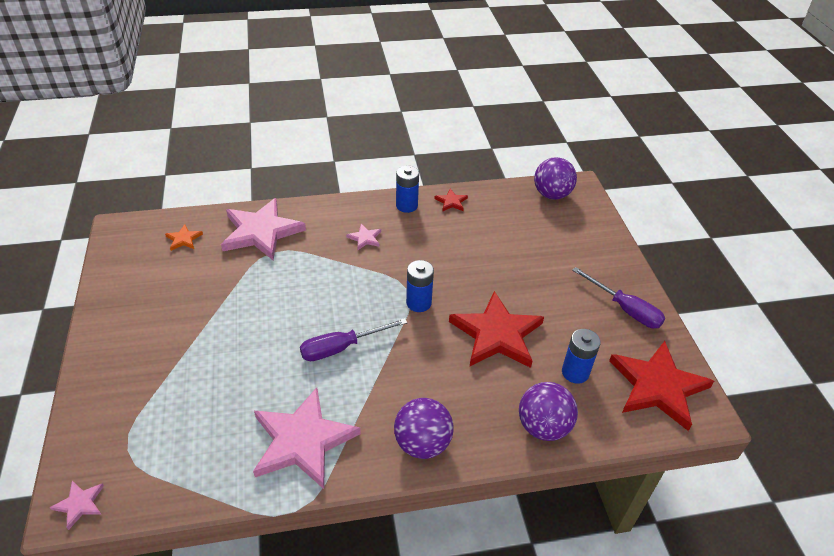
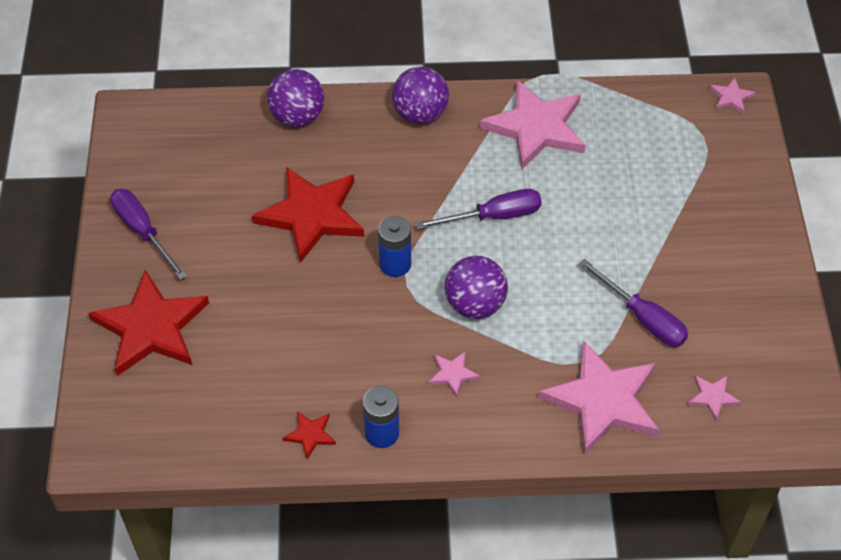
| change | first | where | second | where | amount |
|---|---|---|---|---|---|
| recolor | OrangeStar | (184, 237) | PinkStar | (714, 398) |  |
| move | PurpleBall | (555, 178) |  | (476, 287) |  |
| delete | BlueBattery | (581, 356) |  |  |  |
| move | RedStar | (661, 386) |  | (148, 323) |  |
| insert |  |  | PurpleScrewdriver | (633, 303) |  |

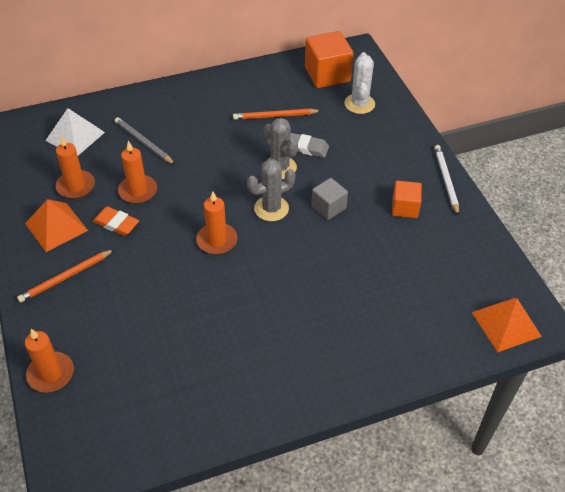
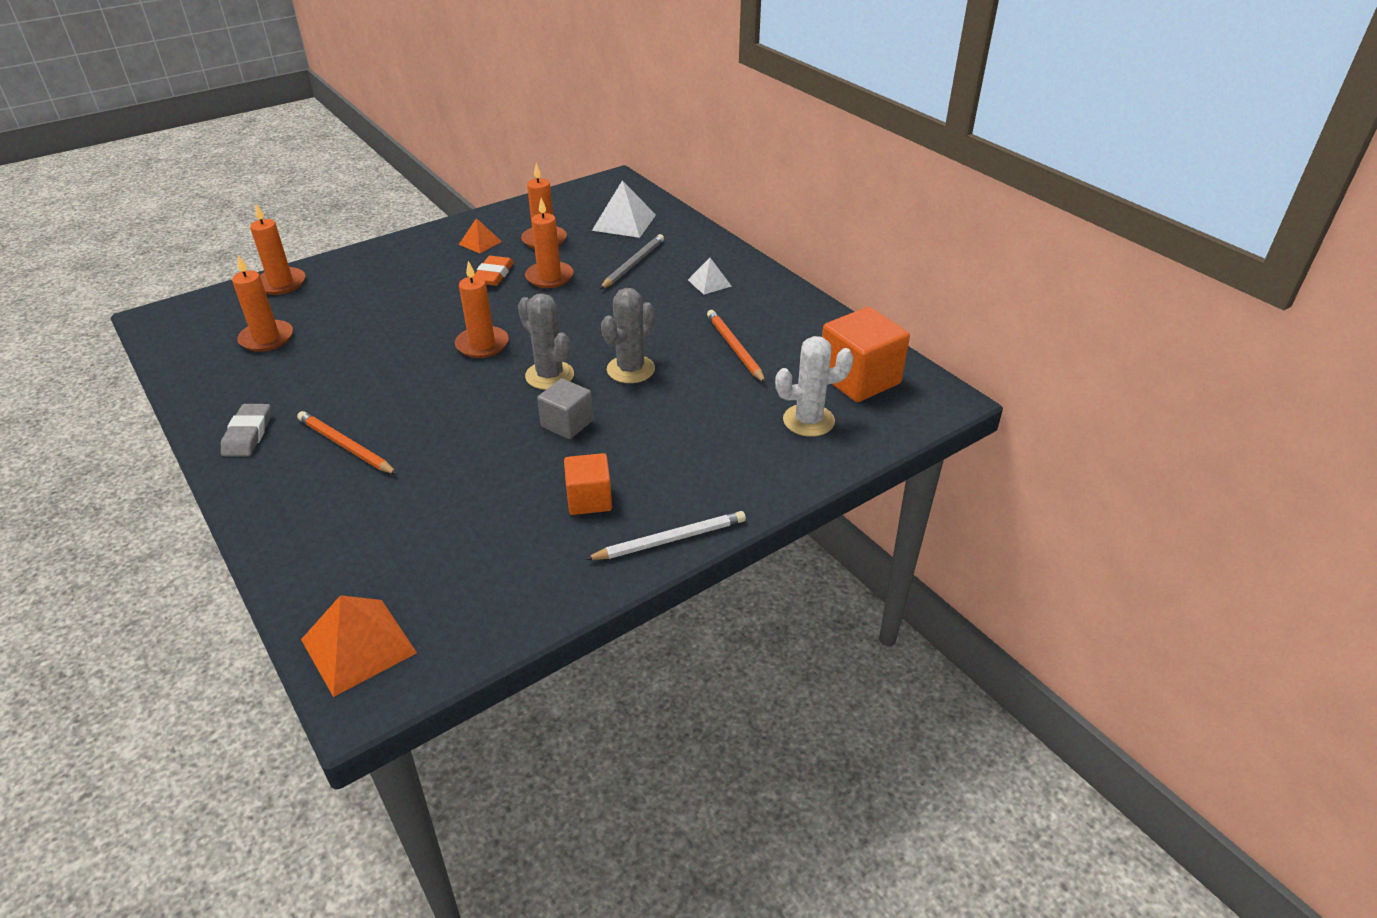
| change | first | where | second | where | amount |
|---|---|---|---|---|---|
| move | OrangePencil | (66, 276) |  | (347, 442) |  |
| resize | OrangePyramid | (56, 225) |  | (480, 235) | x0.59 |
| move | GreyEraser | (309, 145) |  | (246, 430) |  |
| insert |  |  | OrangeCandle | (262, 303) |  |
| insert |  |  | WhitePyramid | (710, 276) |  |

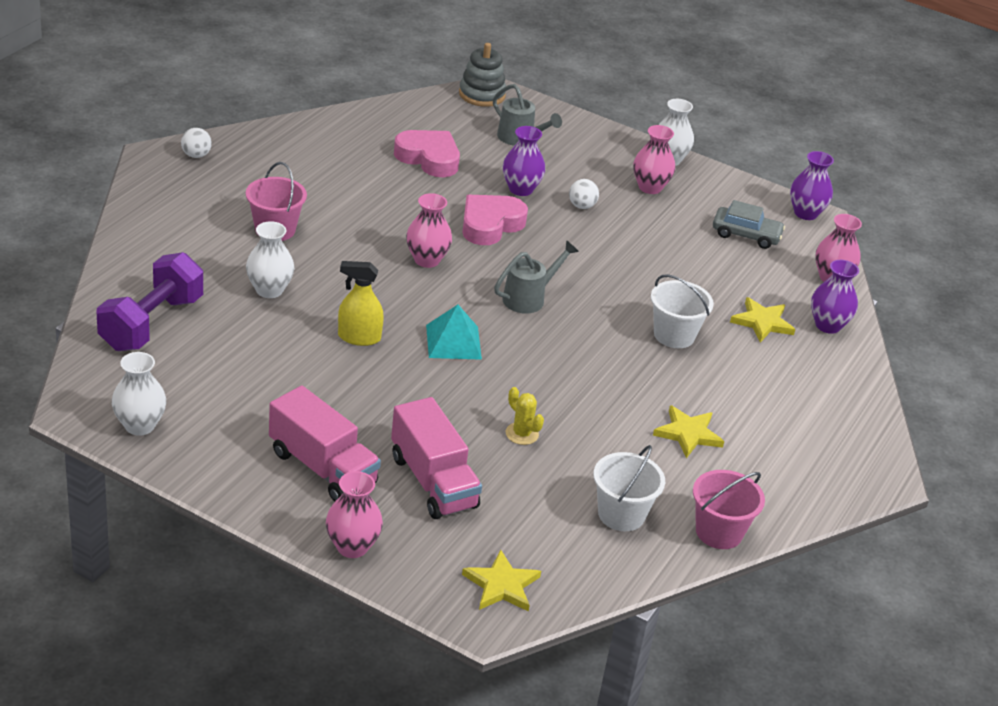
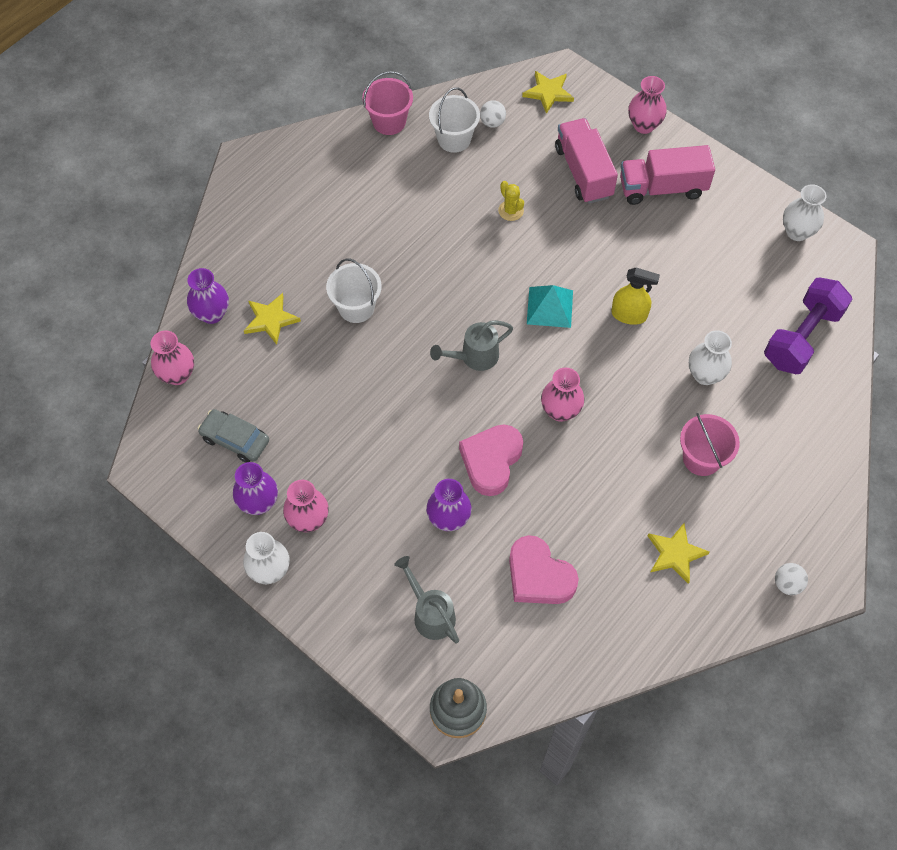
| change | first | where | second | where | amount |
|---|---|---|---|---|---|
| rotate | PinkTruck | (325, 444) |  | (667, 175) | 60 degrees counterclockwise |
| rotate | PinkHeart | (495, 220) |  | (491, 460) | 150 degrees clockwise |
| move | WhiteBall | (584, 194) |  | (493, 114) |  |
| move | YellowStar | (688, 431) |  | (678, 553) |  |
| move | PurpleVase | (812, 185) |  | (255, 488) |  |

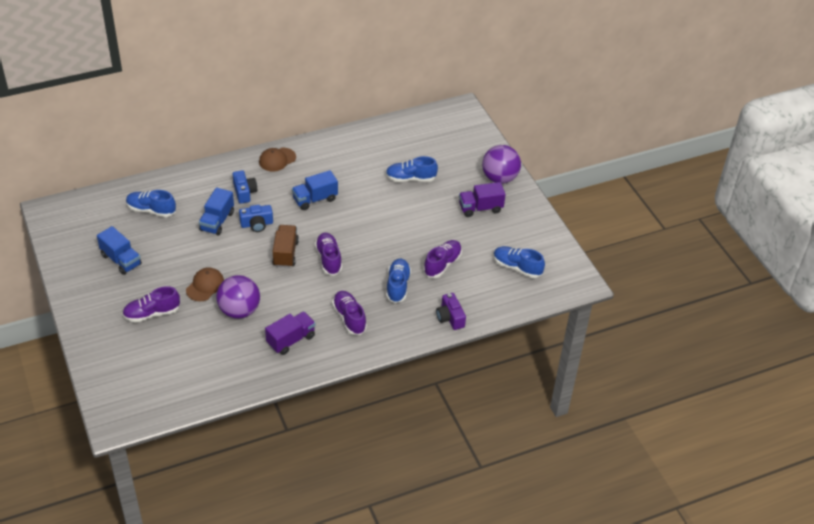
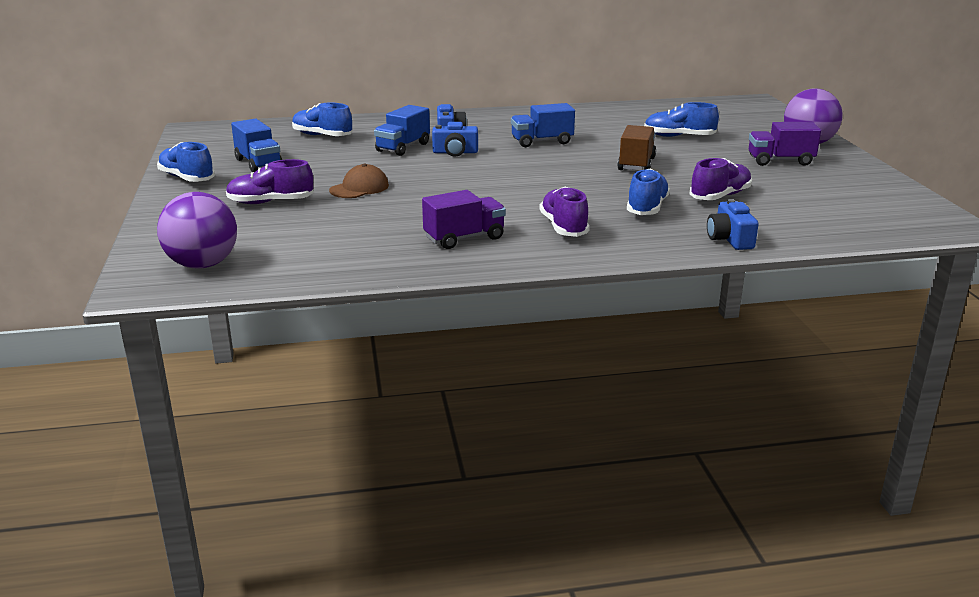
| change | first | where | second | where | amount |
|---|---|---|---|---|---|
| move | PurpleBall | (238, 297) |  | (197, 230) |  |
| delete | BrownCap | (277, 160) |  |  |  |
| move | BrownTruck | (285, 246) |  | (636, 148) |  |
| delete | PurpleShoe | (328, 254) |  |  |  |
| recolor | PurpleCamera | (451, 311) | BlueCamera | (732, 224) |  |
| move | BlueShoe | (519, 262) |  | (186, 162) |  |

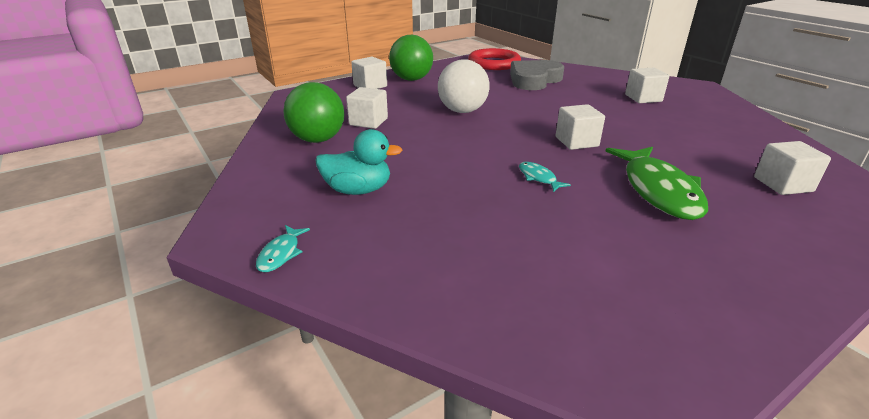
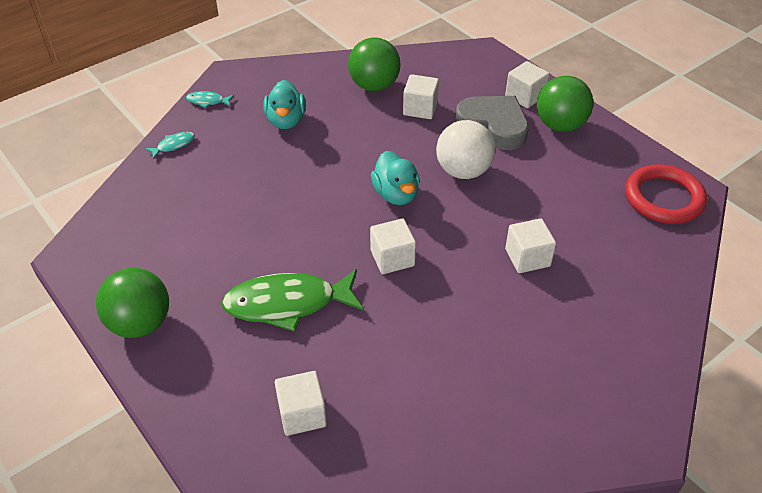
| change | first | where | second | where | amount |
|---|---|---|---|---|---|
| move | GreyHeart | (537, 75) |  | (492, 123) |  |
| move | TurquoiseFish | (545, 177) |  | (170, 145) |  |
| move | WhiteCube | (647, 85) |  | (530, 245) |  |
| insert |  |  | GreenBall | (132, 303) |  |
| insert |  |  | TurquoiseDuck | (395, 178) |  |

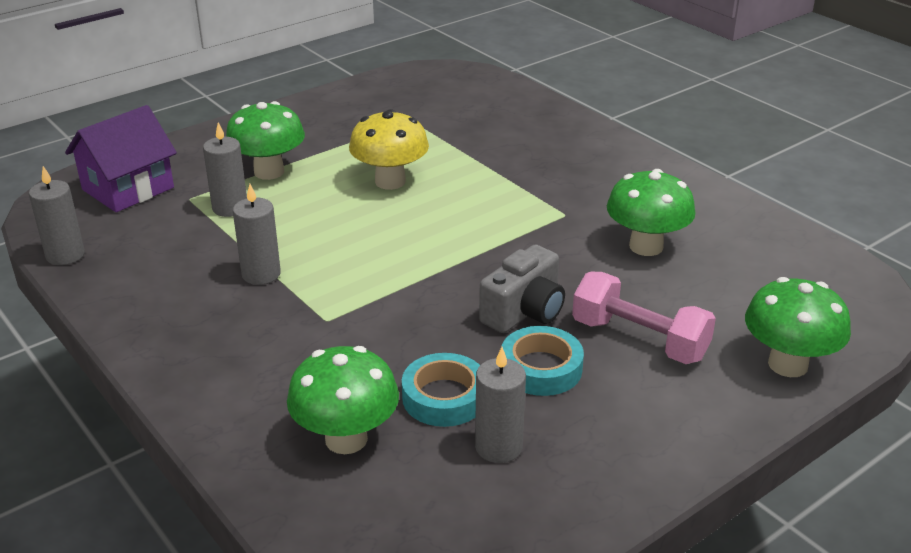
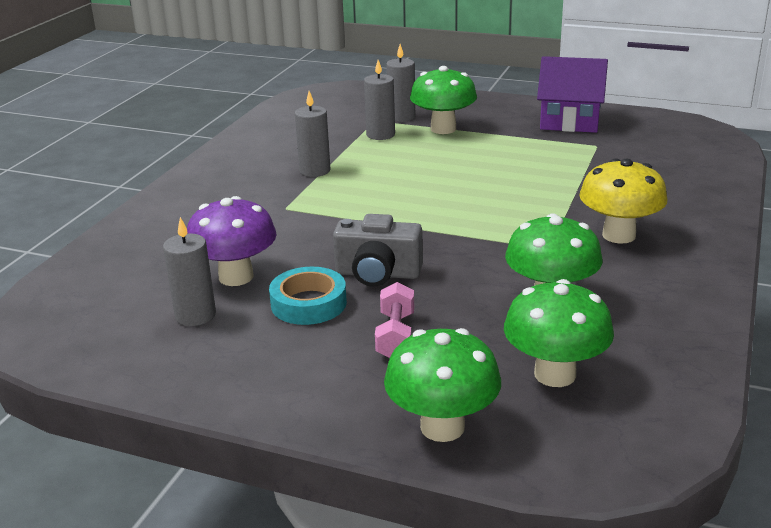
| change | first | where | second | where | amount |
|---|---|---|---|---|---|
| move | GreyCandle | (57, 215) |  | (400, 83) |  |
| move | PurpleHouse | (121, 158) |  | (572, 94) |  |
| move | GreenMushroom | (343, 400) |  | (559, 333) |  |
| move | YellowMushroom | (389, 149) |  | (623, 201) |  |
| replace | TurquoiseTape | (441, 390) | PurpleMushroom | (232, 241) |  |
| resize | PinkDumbbell | (644, 318) |  | (394, 320) | x0.65 |

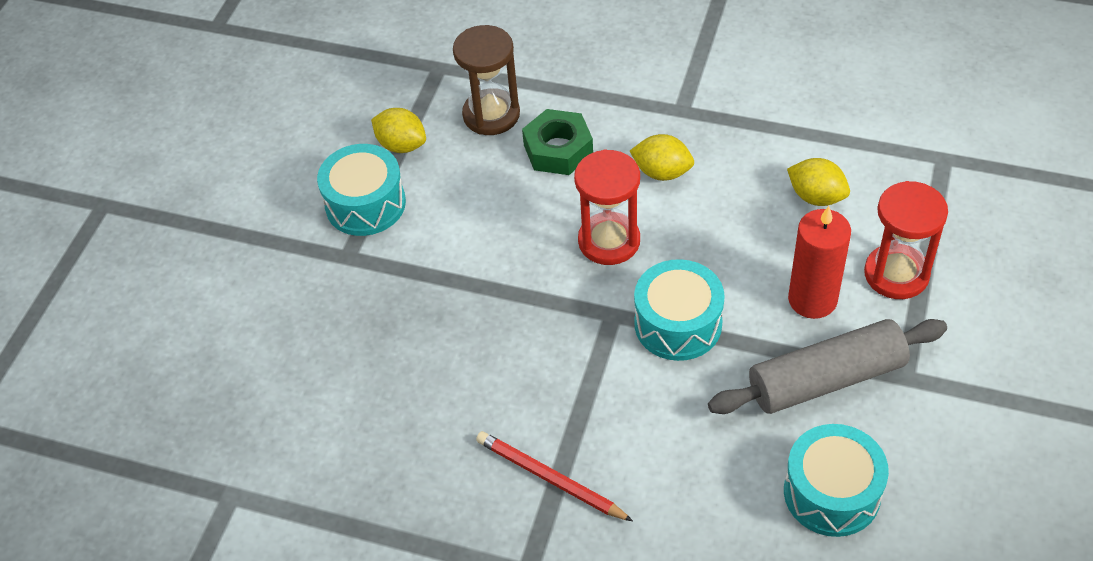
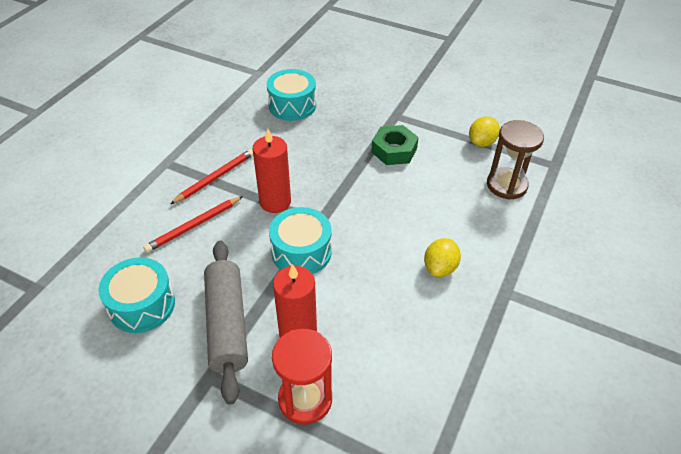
| change | first | where | second | where | amount |
|---|---|---|---|---|---|
| move | TurquoiseDrum | (361, 190) |  | (291, 95) |  |
| move | GreenNut | (557, 142) |  | (395, 145) |  |
| delete | RedHourglass | (607, 207) |  |  |  |
| delete | YellowLemon | (818, 182) |  |  |  |
| insert |  |  | RedPencil | (193, 224) |  |
| insert |  |  | RedCandle | (272, 171) |  |

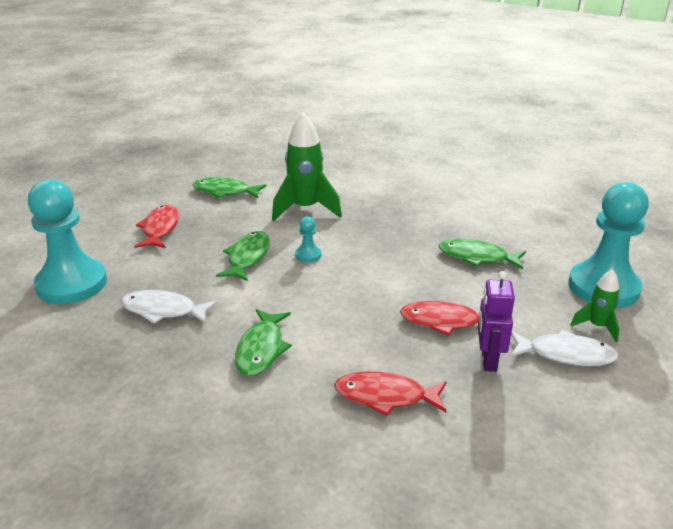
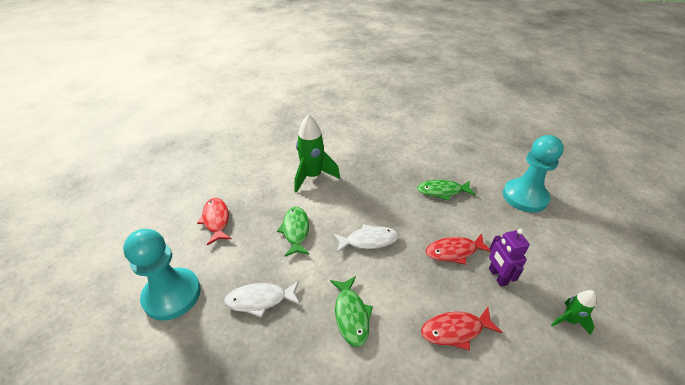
| change | first | where | second | where | amount |
|---|---|---|---|---|---|
| delete | GreenFish | (229, 187) |  |  |  |
| delete | TurquoisePawn | (308, 239) |  |  |  |
| move | WhiteFish | (565, 348) |  | (366, 238) |  |
| move | GreenRocket | (595, 305) |  | (574, 312) |  |

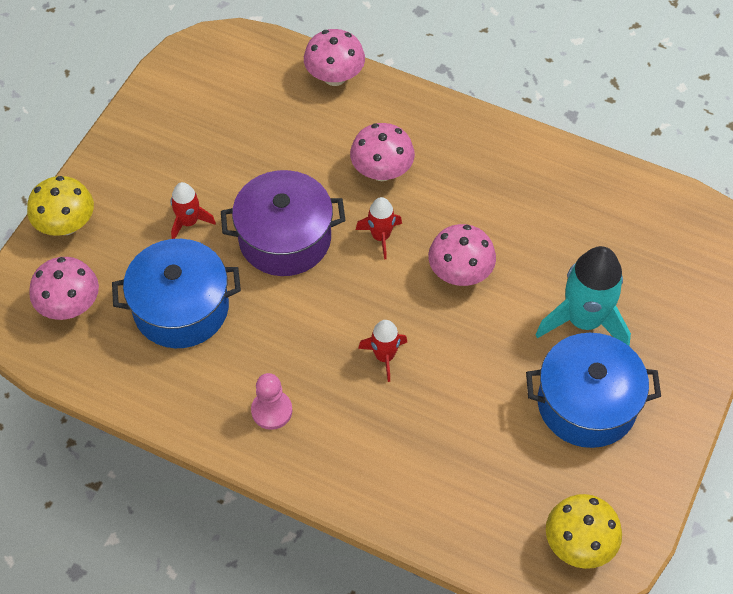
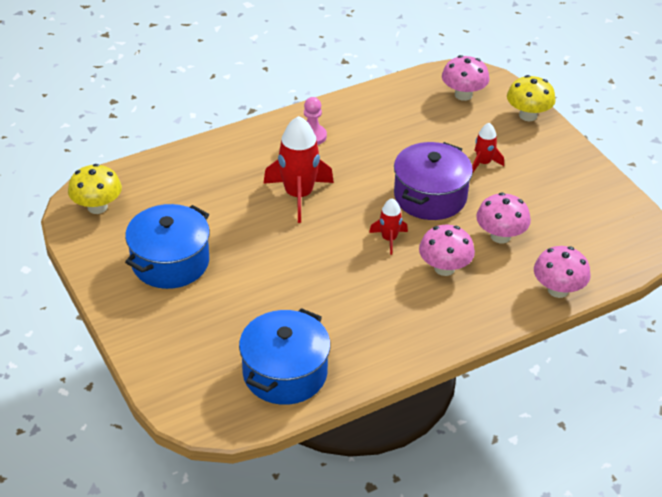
| change | first | where | second | where | amount |
|---|---|---|---|---|---|
| move | BluePot | (176, 293) |  | (285, 356) |  |
| resize | RedRocket | (382, 351) |  | (298, 169) | x1.88 |
| move | PinkMushroom | (462, 255) |  | (503, 217) |  |
| delete | TurquoiseRocket | (583, 296) |  |  |  |

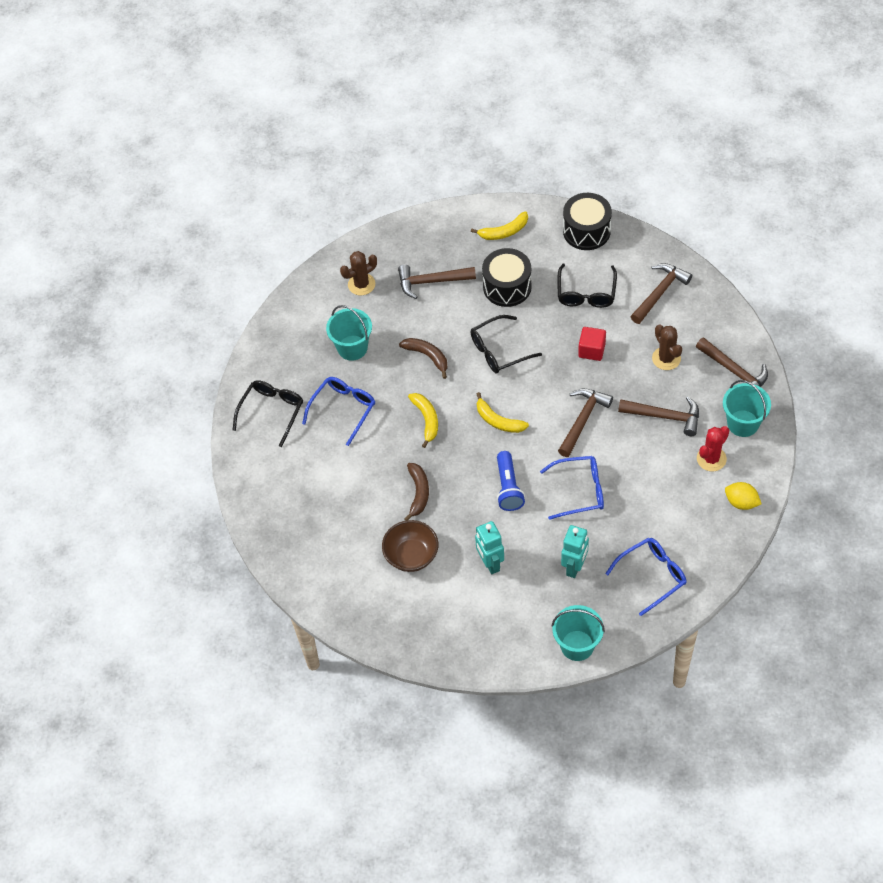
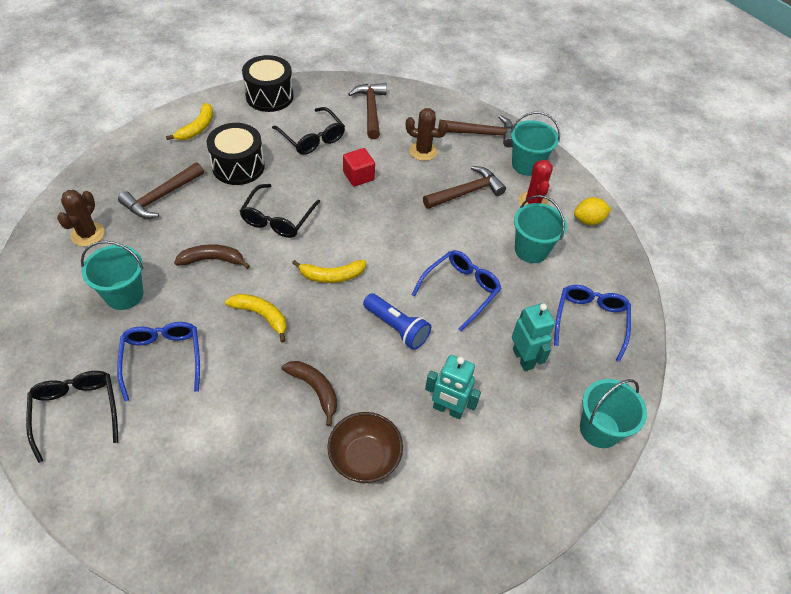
| change | first | where | second | where | amount |
|---|---|---|---|---|---|
| delete | BrownHammer | (585, 422) |  |  |  |
| insert |  |  | TurquoiseBucket | (540, 229) |  |

